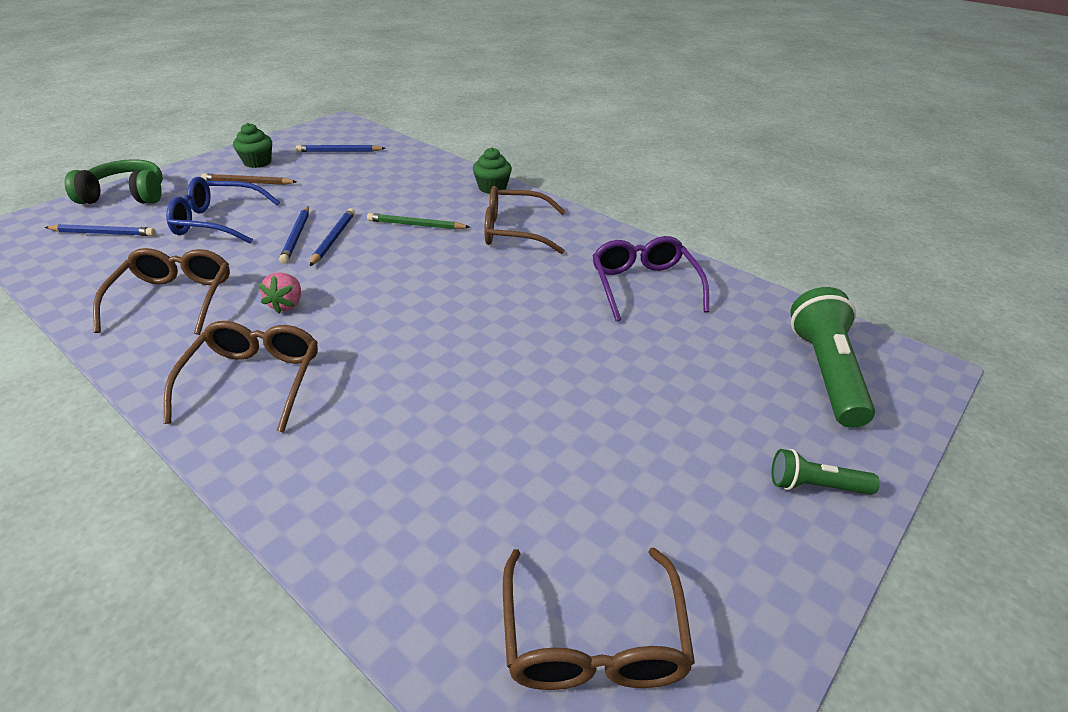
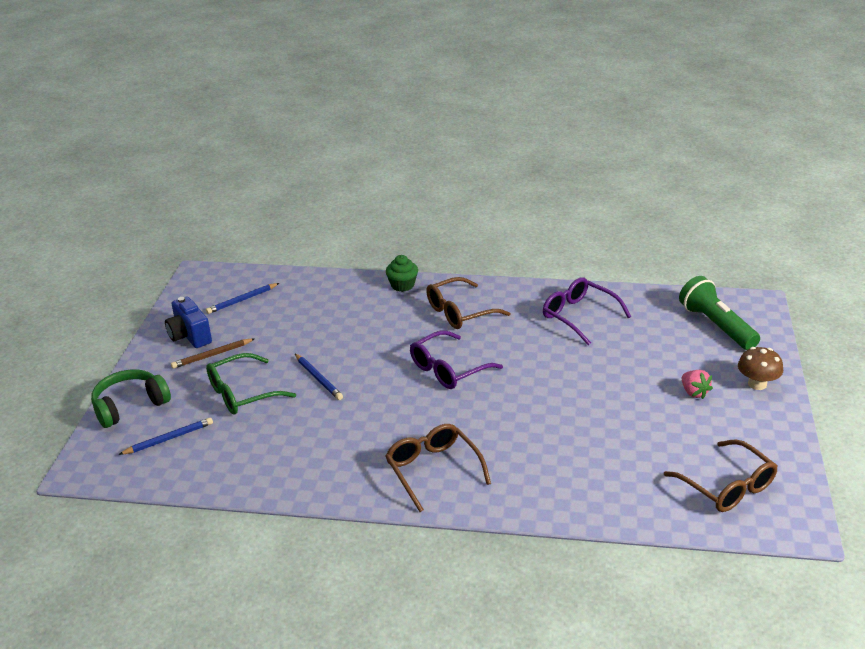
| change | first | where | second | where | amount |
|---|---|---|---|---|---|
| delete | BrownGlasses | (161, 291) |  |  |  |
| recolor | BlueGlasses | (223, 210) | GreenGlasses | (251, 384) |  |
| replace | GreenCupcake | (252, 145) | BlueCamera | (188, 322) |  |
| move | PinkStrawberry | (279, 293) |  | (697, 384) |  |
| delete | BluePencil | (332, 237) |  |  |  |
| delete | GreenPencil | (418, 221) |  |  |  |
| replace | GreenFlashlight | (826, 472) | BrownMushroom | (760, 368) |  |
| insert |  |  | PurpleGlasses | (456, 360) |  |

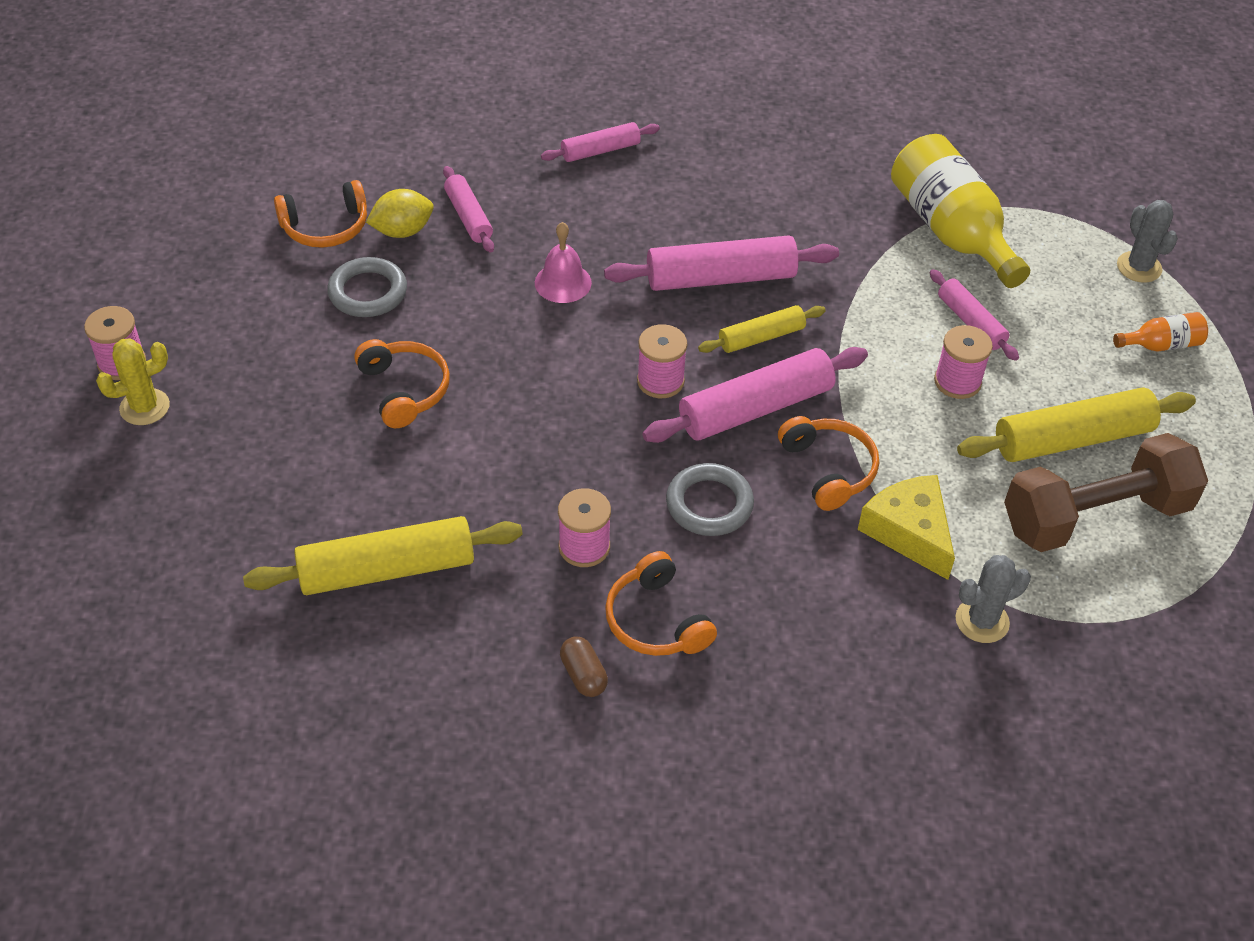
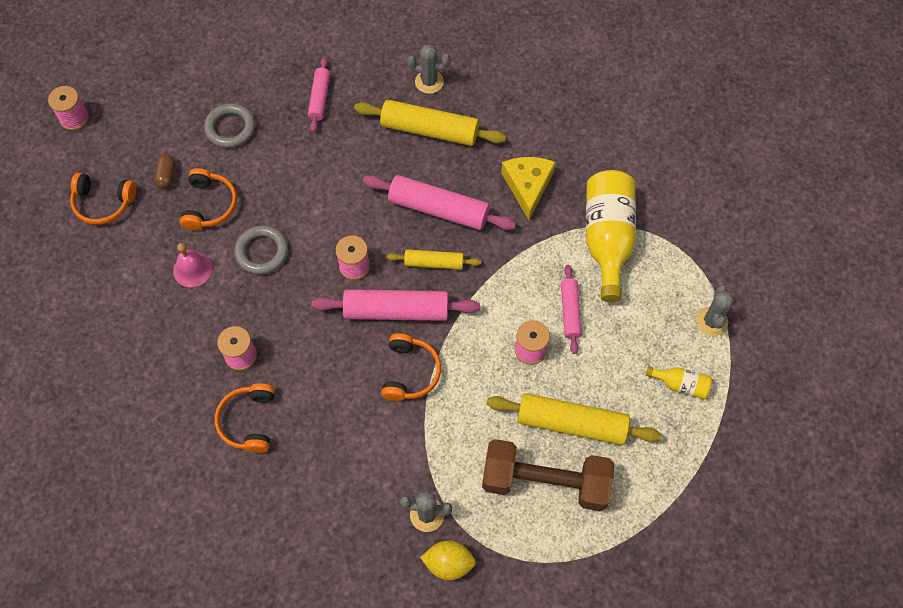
| change | first | where | second | where | amount |
|---|---|---|---|---|---|
| delete | YellowCactus | (133, 381) |  |  |  |
| move | YellowRollingPin | (383, 555) |  | (430, 123) |  |
| move | OrangeHeadphones | (320, 214) |  | (103, 199) |  |
| move | YellowLemon | (400, 213) |  | (448, 560) |  |
| move | PinkBell | (563, 262) |  | (193, 265) |  |
| replace | PinkRollingPin | (600, 142) | GreyCactus | (428, 69) |  |
| move | BrownCapsule | (584, 666) |  | (165, 171) |  |
| move | GreyRing | (710, 499) |  | (261, 250) |  |
| move | YellowCheese | (906, 527) |  | (528, 188) |  |
| recolor | OrangeBottle | (1160, 332) | YellowBottle | (679, 382) |  |

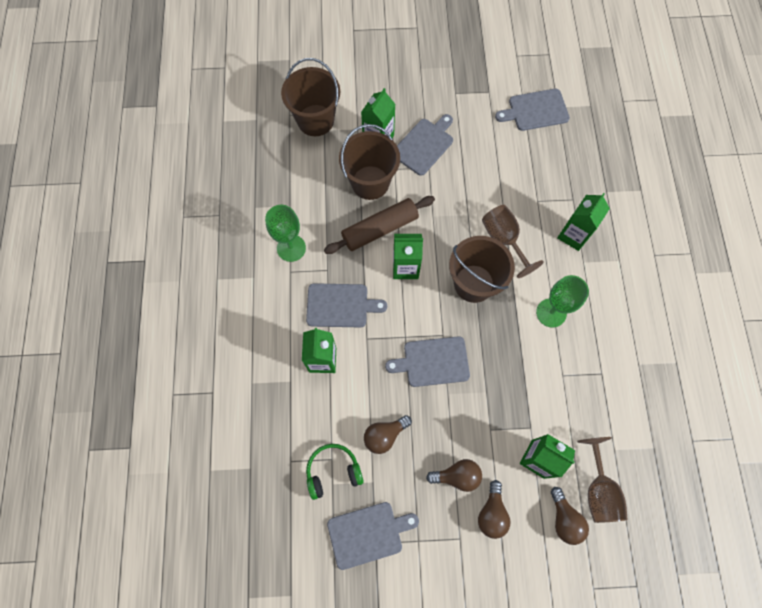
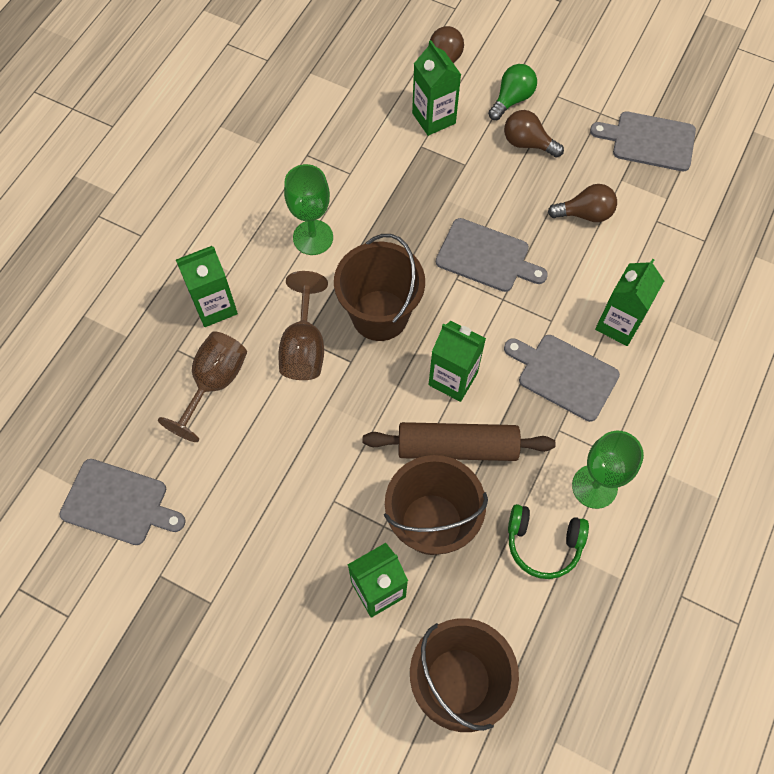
| change | first | where | second | where | amount |
|---|---|---|---|---|---|
| move | GreenHeadphones | (335, 472) |  | (548, 541) |  |
| delete | GreyCuttingBoard | (425, 145) |  |  |  |
| recolor | BrownLightBulb | (494, 509) | GreenLightBulb | (512, 92) |  |
| move | BrownGoblet | (602, 480) |  | (202, 386) |  |

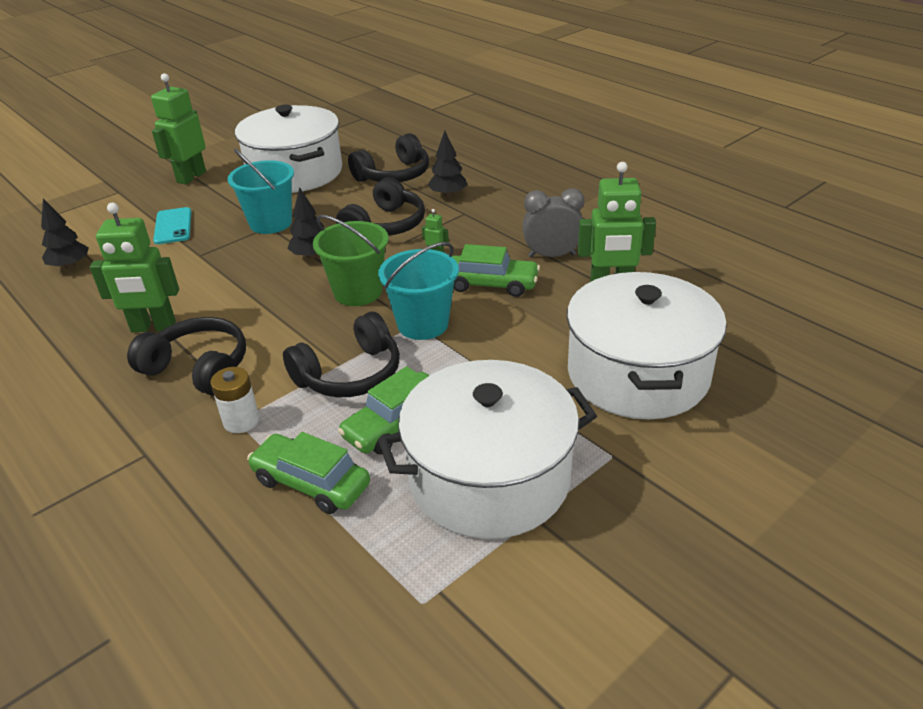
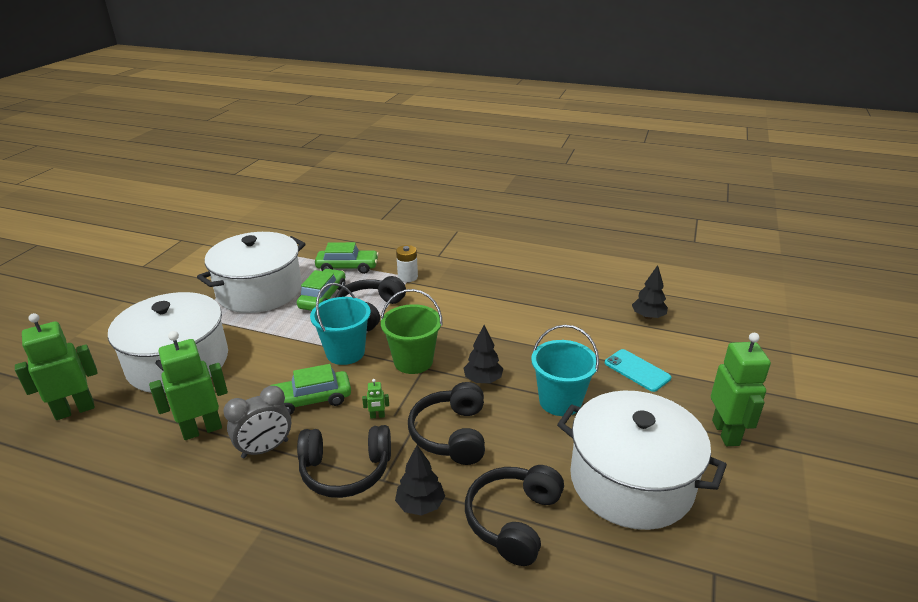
| change | first | where | second | where | amount |
|---|---|---|---|---|---|
| move | GreenRobot | (134, 267) |  | (56, 366) |  |
| move | BlackHeadphones | (186, 356) |  | (344, 461) |  |

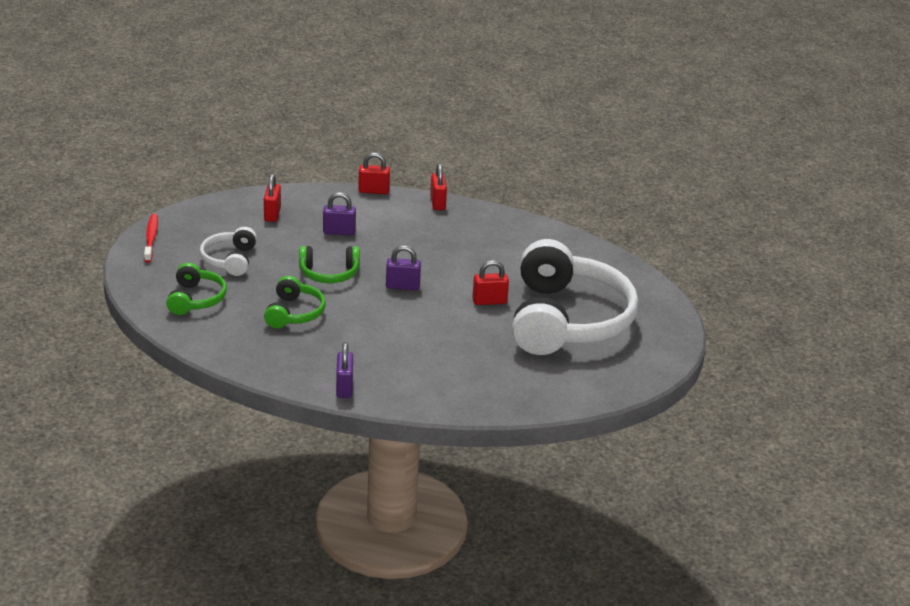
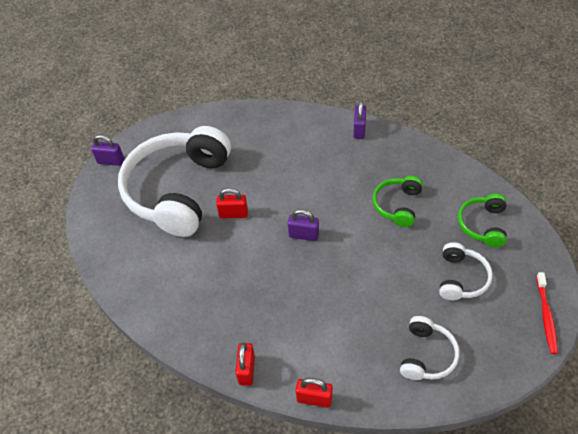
| change | first | where | second | where | amount |
|---|---|---|---|---|---|
| replace | RedPadlock | (272, 198) | WhiteHeadphones | (429, 348) |  |
| delete | GreenHeadphones | (329, 264) |  |  |  |
| move | PurplePadlock | (339, 213) |  | (107, 150) |  |

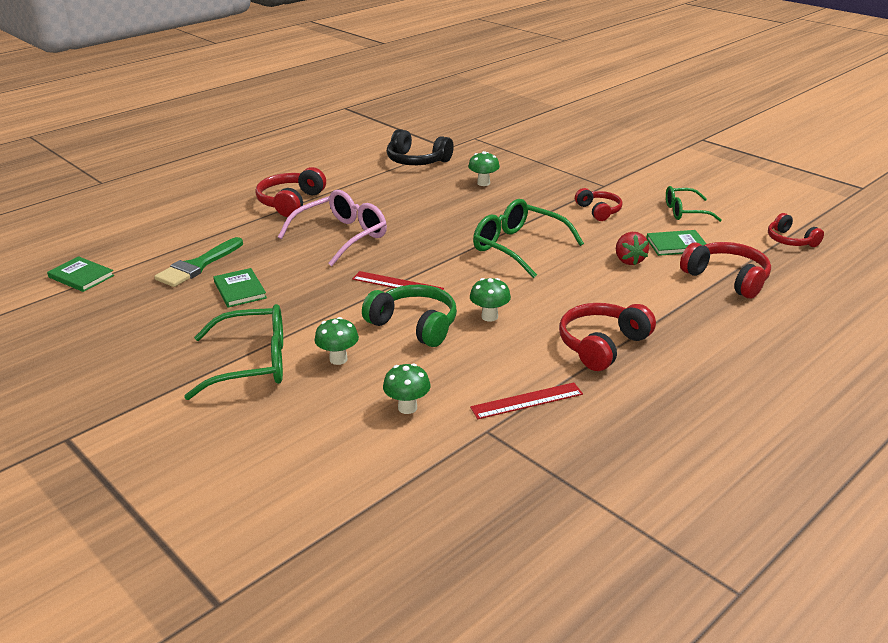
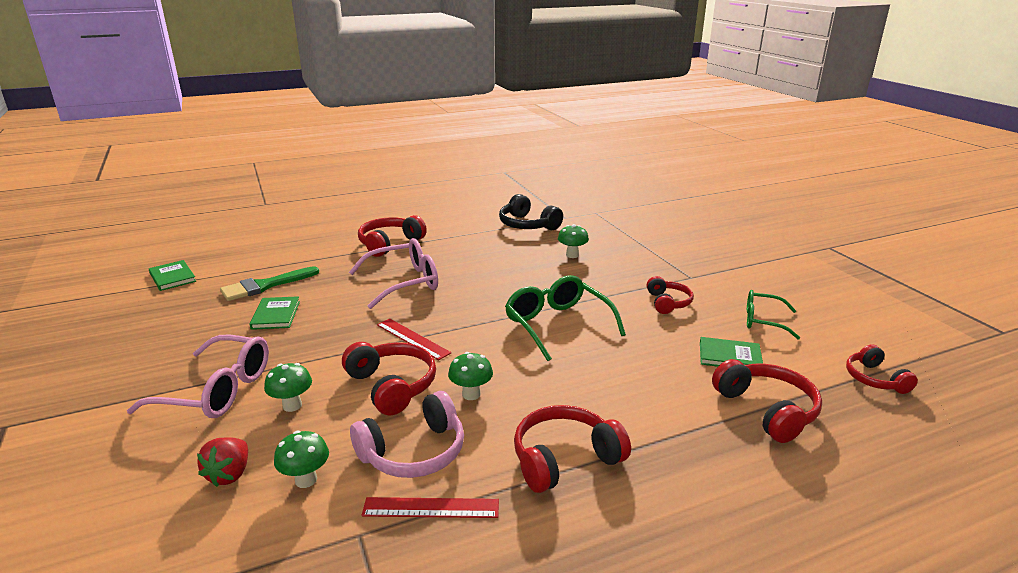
| change | first | where | second | where | amount |
|---|---|---|---|---|---|
| recolor | GreenGlasses | (233, 352) | PinkGlasses | (198, 376) |  |
| recolor | GreenHeadphones | (409, 316) | RedHeadphones | (389, 378) |  |
| move | RedStrawberry | (632, 248) |  | (222, 462) |  |
| insert |  |  | PinkHeadphones | (407, 434) |  |

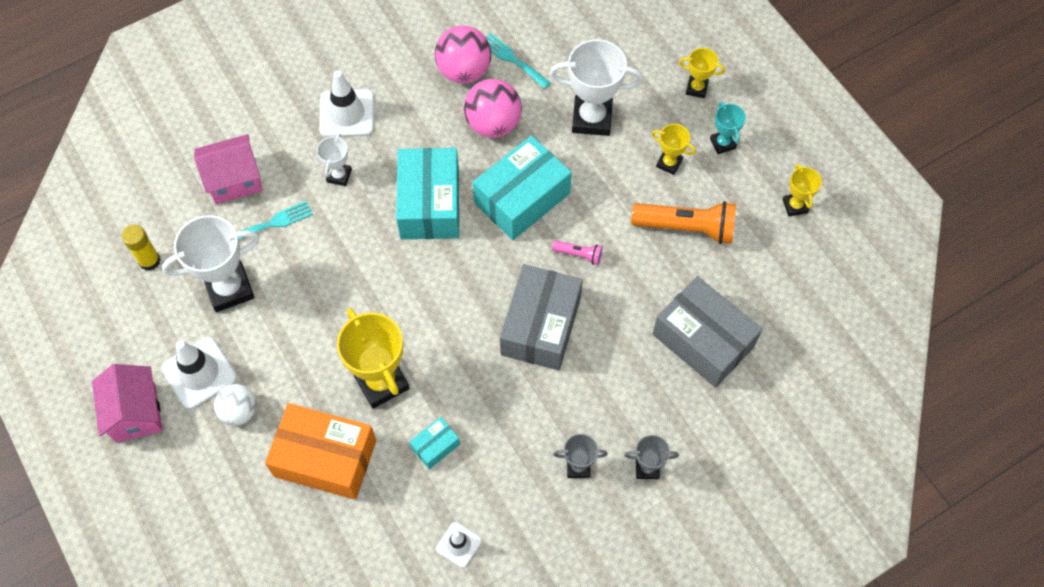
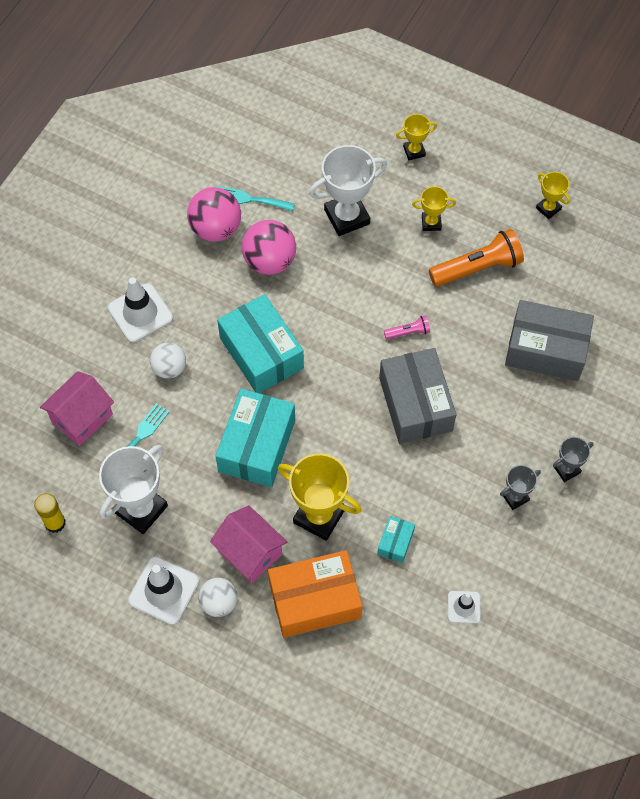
| change | first | where | second | where | amount |
|---|---|---|---|---|---|
| move | PinkHouse | (127, 403) |  | (248, 544) |  |
| replace | WhiteTrophy | (334, 160) | WhiteBall | (168, 361) |  |
| move | TurquoiseBox | (522, 187) |  | (255, 437) |  |
| delete | TurquoiseTrophy | (728, 128) |  |  |  |

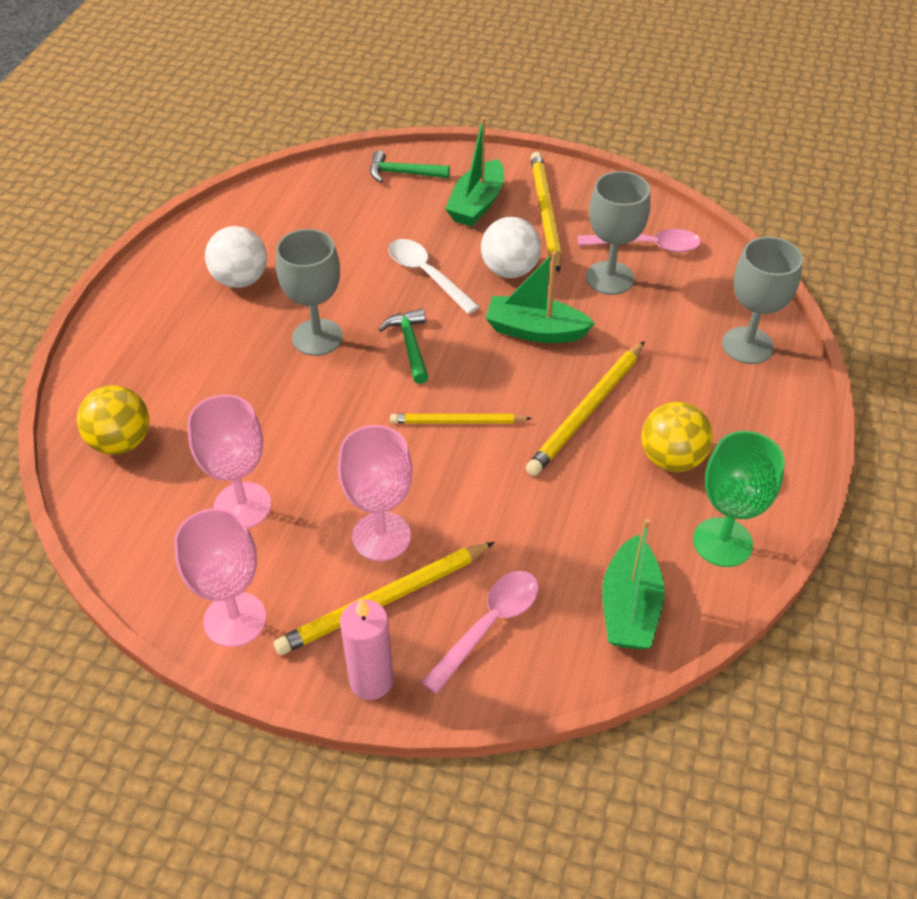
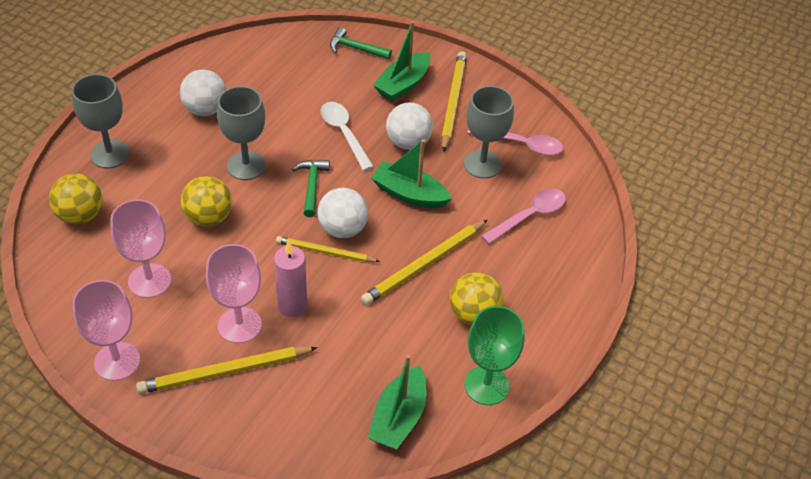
| change | first | where | second | where | amount |
|---|---|---|---|---|---|
| move | PinkCandle | (367, 649) |  | (290, 279) |  |
| move | PinkSpoon | (480, 632) |  | (523, 216) |  |
| move | GreyGoblet | (762, 300) |  | (101, 121) |  |
| insert |  |  | YellowBall | (206, 201) |  |
| insert |  |  | WhiteBall | (342, 213) |  |

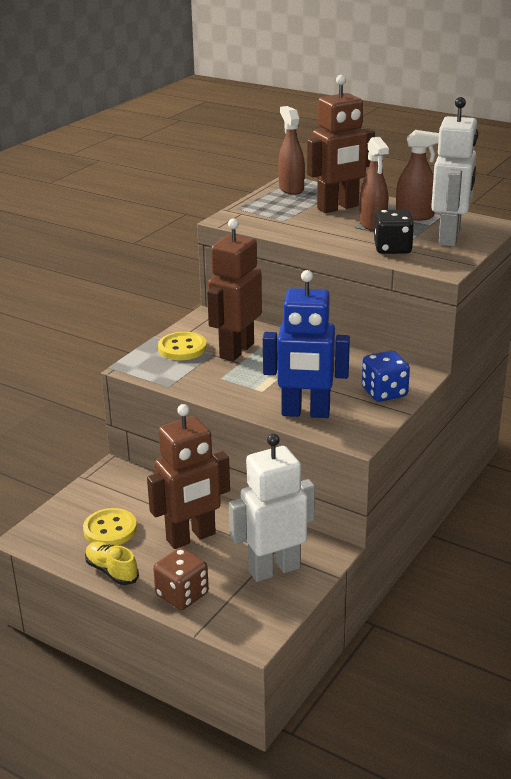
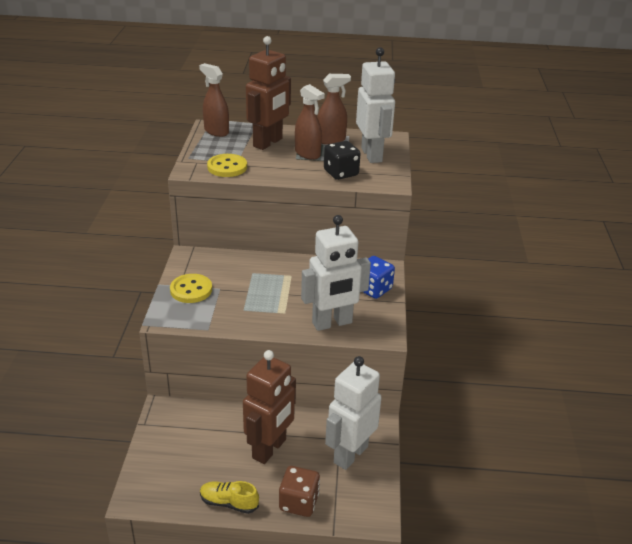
| change | first | where | second | where | amount |
|---|---|---|---|---|---|
| move | YellowButton | (110, 527) |  | (227, 165) |  |
| delete | BrownRobot | (234, 289) |  |  |  |
| recolor | BlueRobot | (306, 344) | WhiteRobot | (336, 273) |  |

